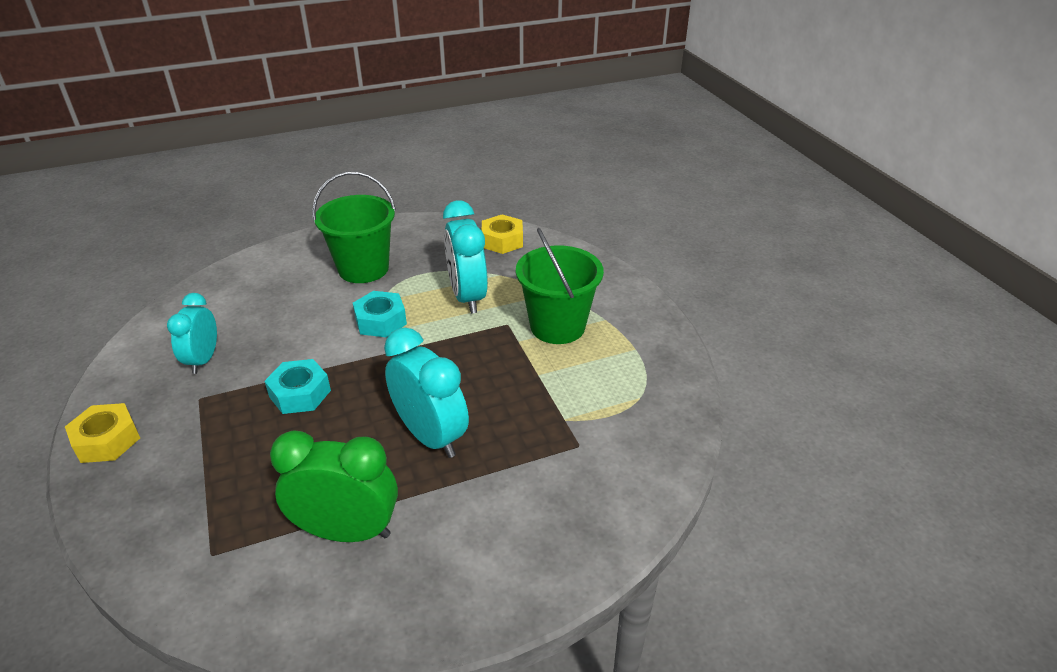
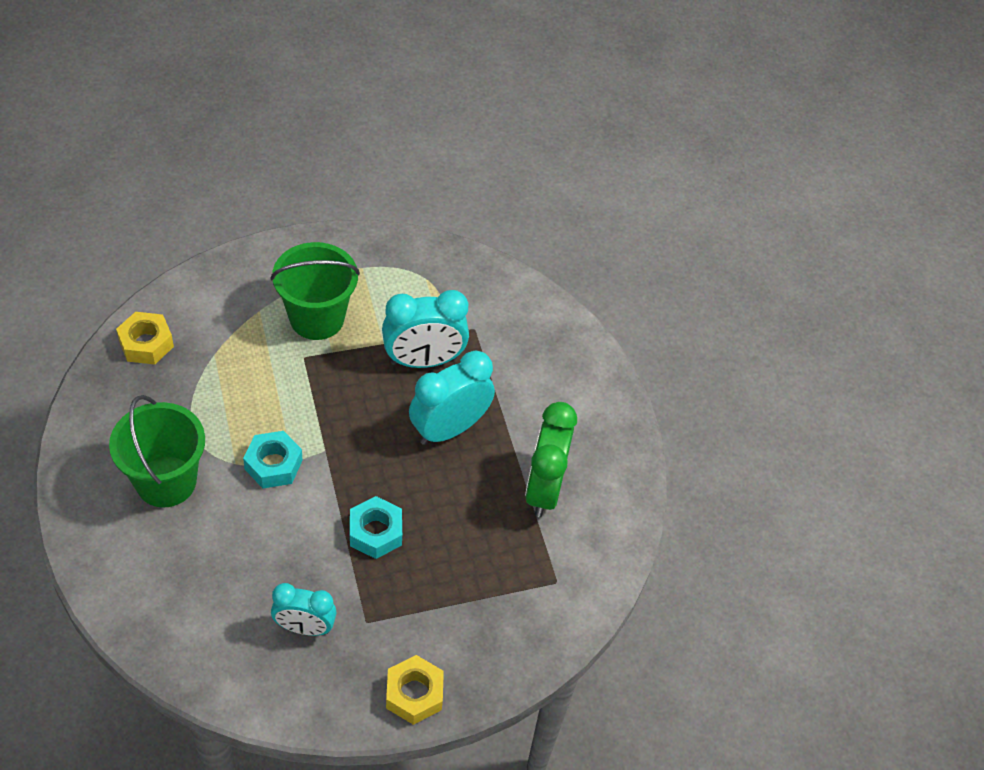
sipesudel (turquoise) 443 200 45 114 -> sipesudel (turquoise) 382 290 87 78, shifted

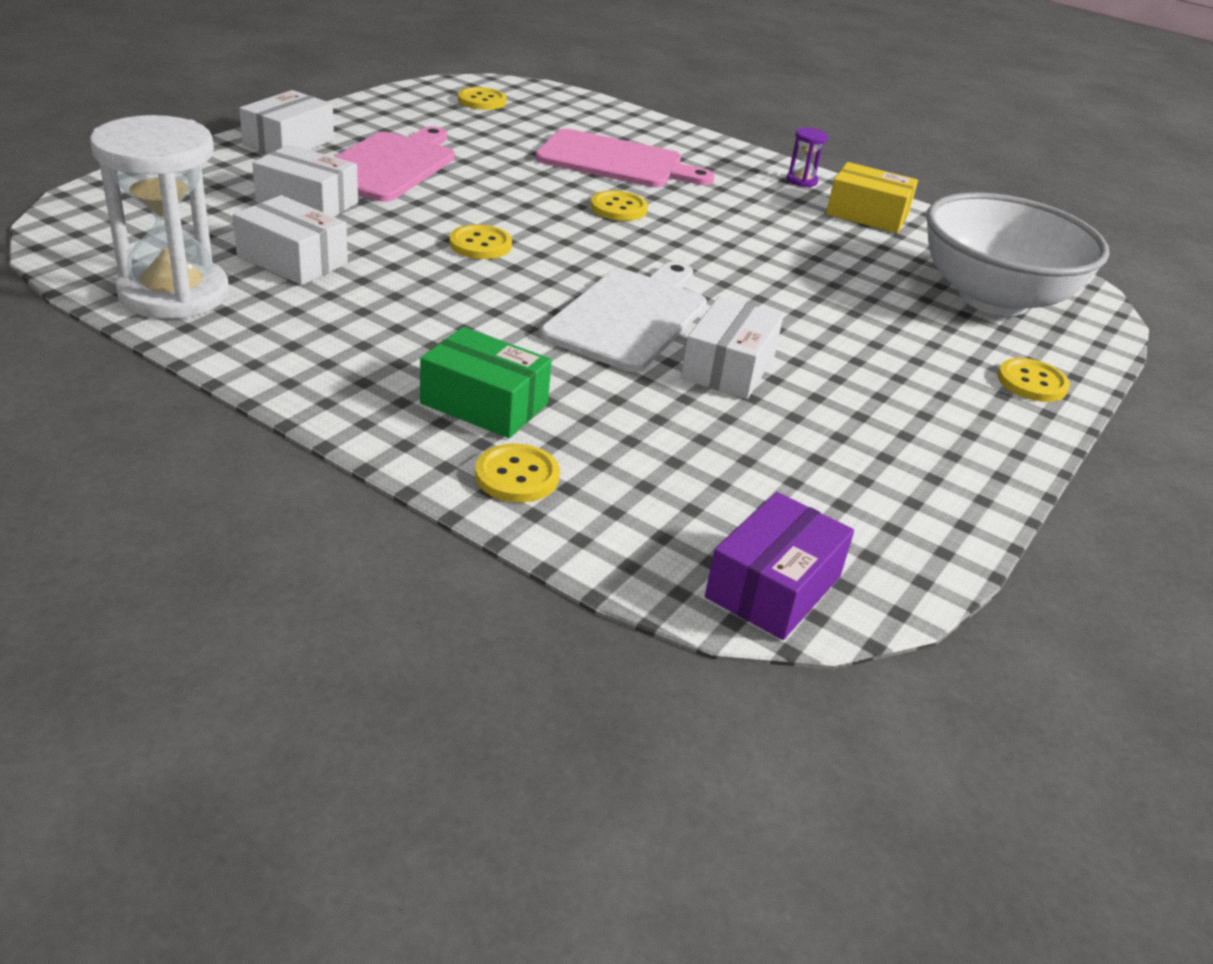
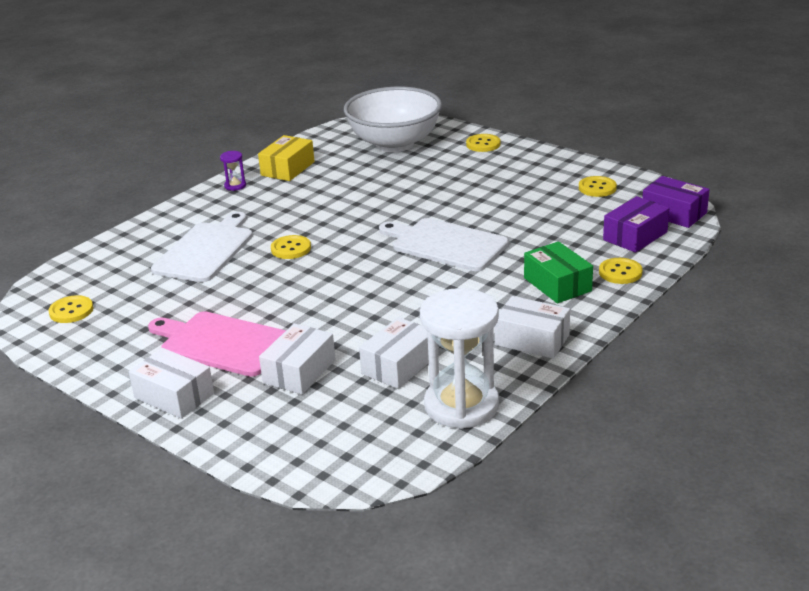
none -> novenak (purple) 603 196 67 57
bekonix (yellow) 449 224 63 35 -> bekonix (yellow) 579 176 38 21, shifted
novenak (white) 681 296 103 103 -> novenak (white) 495 296 75 63, shifted
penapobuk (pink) 535 129 179 58 -> penapobuk (white) 151 212 102 70
novenak (green) 420 327 132 111 -> novenak (green) 524 241 69 62, 60 degrees counterclockwise

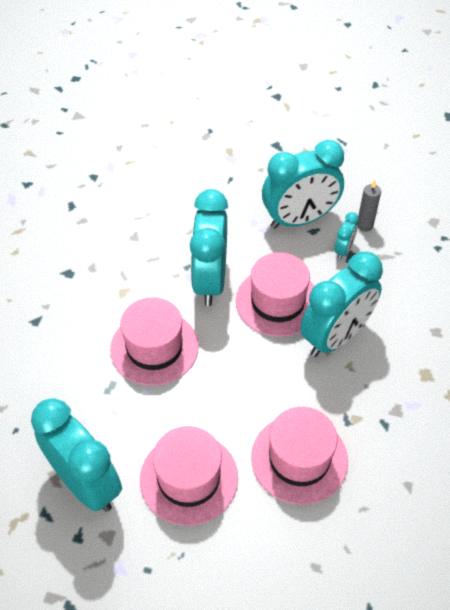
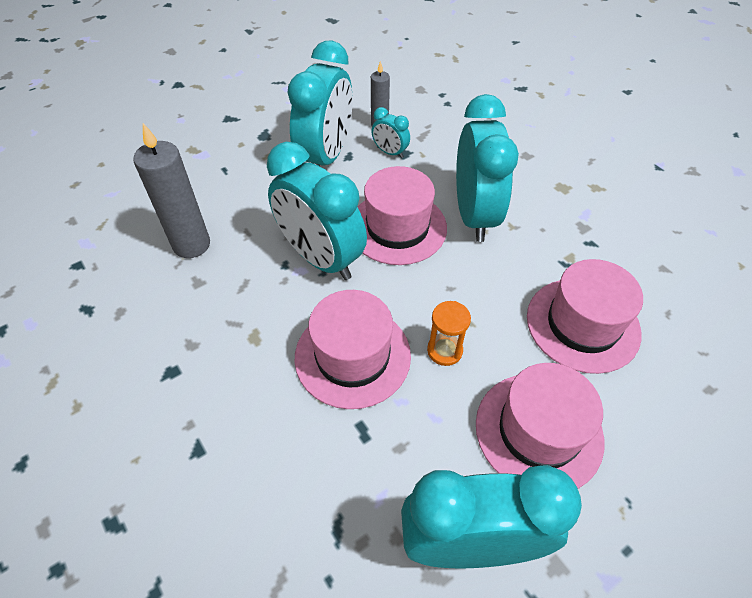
none -> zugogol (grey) 133 123 77 135
none -> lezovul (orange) 427 301 44 65
sipesudel (turquoise) 334 212 25 48 -> sipesudel (turquoise) 371 107 39 51, 150 degrees clockwise

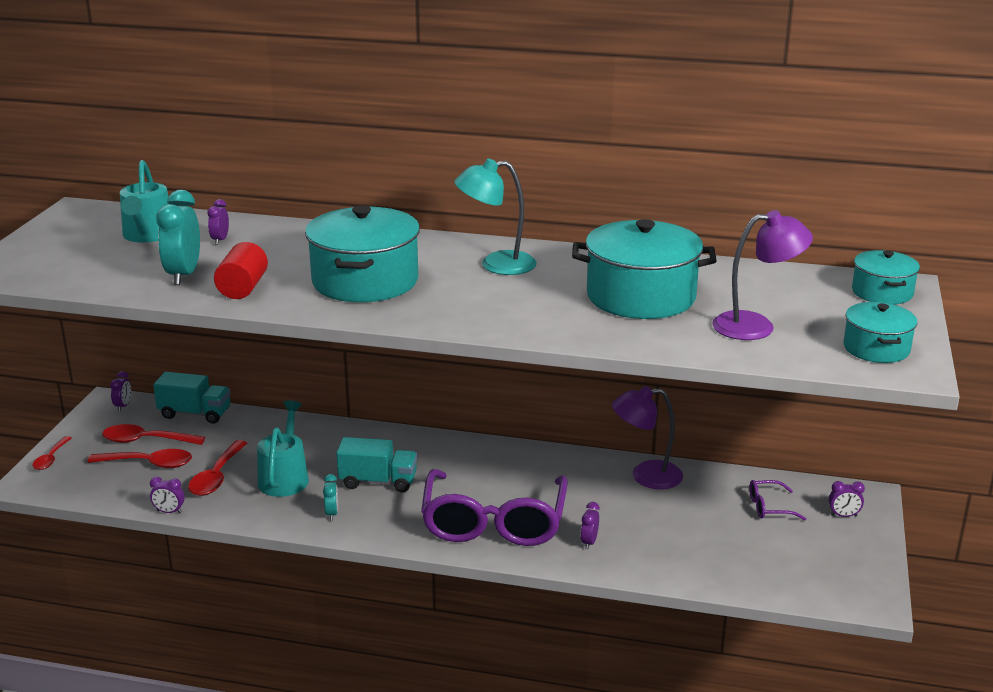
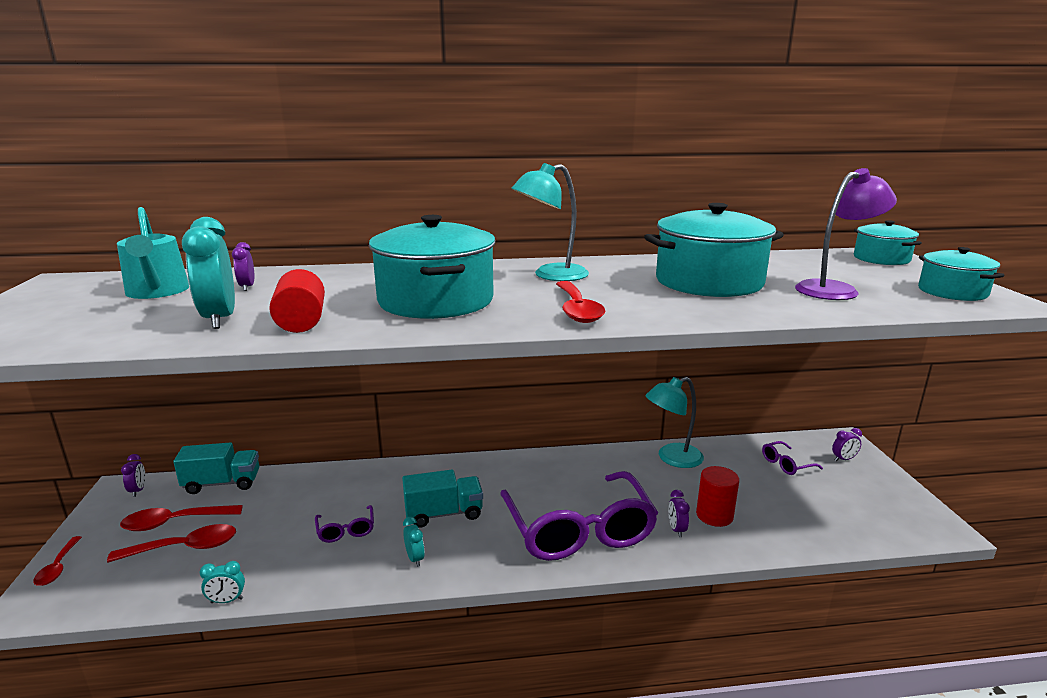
none -> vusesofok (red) 696 466 43 61
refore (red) 188 440 59 56 -> refore (red) 556 281 49 42, shifted
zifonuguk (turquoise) 257 400 52 97 -> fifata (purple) 315 505 59 38
sipesudel (purple) 150 477 35 37 -> sipesudel (turquoise) 199 561 46 42
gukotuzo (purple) 612 386 71 103 -> gukotuzo (turquoise) 646 377 58 91

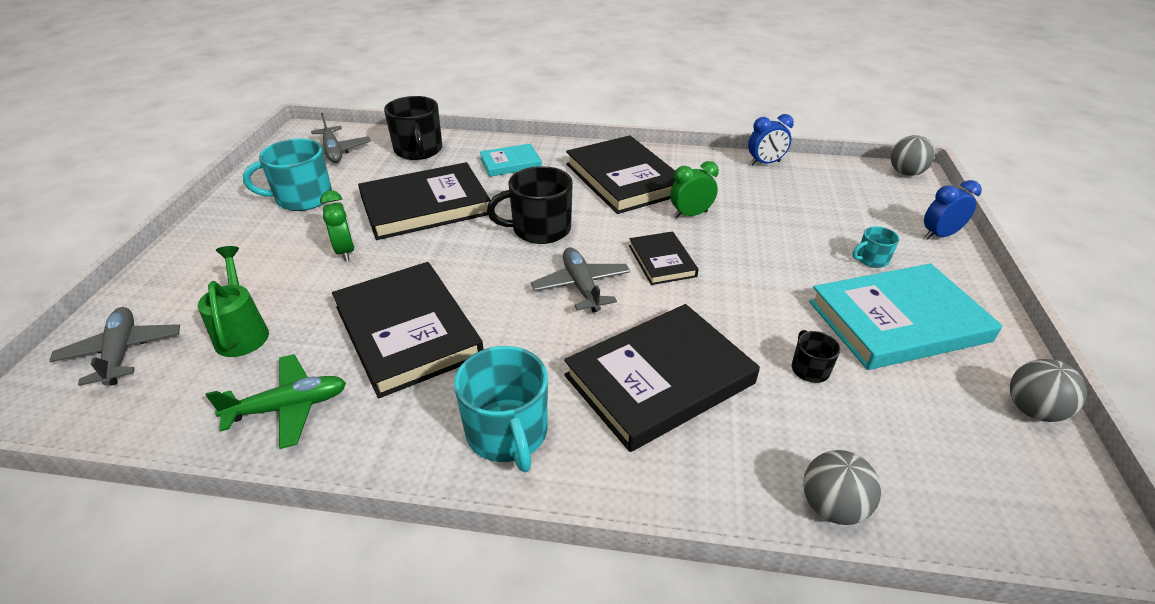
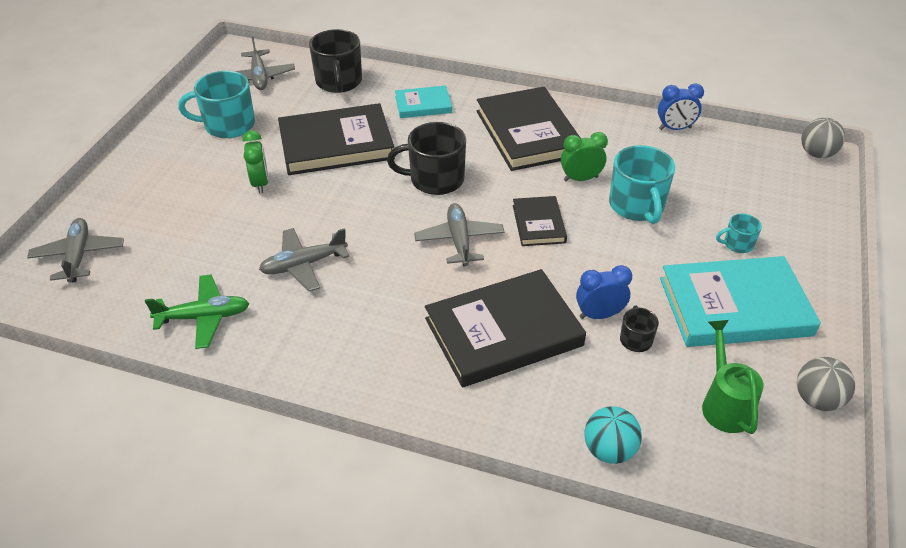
zifonuguk (green) 198 246 71 111 -> zifonuguk (green) 702 320 62 114, shifted
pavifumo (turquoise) 454 346 94 126 -> pavifumo (turquoise) 609 145 66 79, shifted
sipesudel (blue) 924 180 58 59 -> sipesudel (blue) 576 265 56 54, shifted
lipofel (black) 332 262 152 136 -> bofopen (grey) 259 228 90 63
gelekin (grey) 803 450 78 75 -> gelekin (turquoise) 584 406 58 58

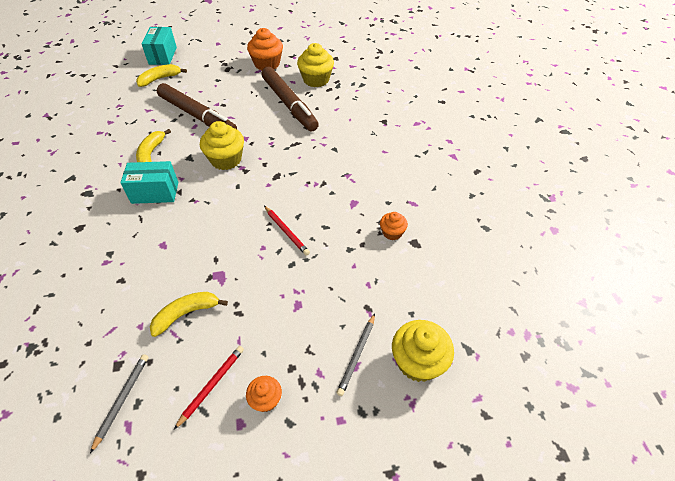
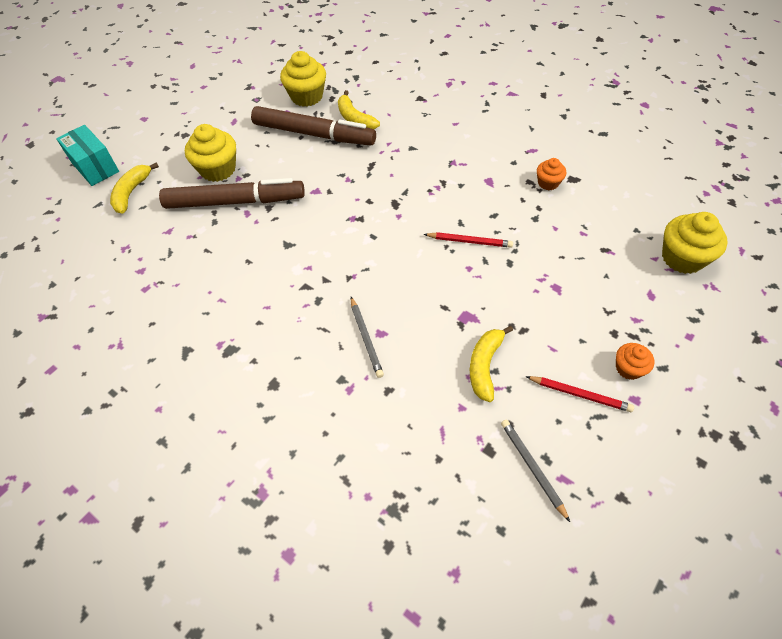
novenak (turquoise) 120 161 58 43 -> none
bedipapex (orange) 247 28 36 43 -> none
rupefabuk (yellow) 136 129 35 33 -> rupefabuk (yellow) 338 90 42 39, shifted
bedipapex (yellow) 200 121 44 49 -> bedipapex (yellow) 185 124 51 58, shifted
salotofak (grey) 336 313 39 83 -> salotofak (grey) 351 297 33 81, shifted
salotofak (red) 174 346 70 84 -> salotofak (red) 526 376 108 36, 120 degrees clockwise

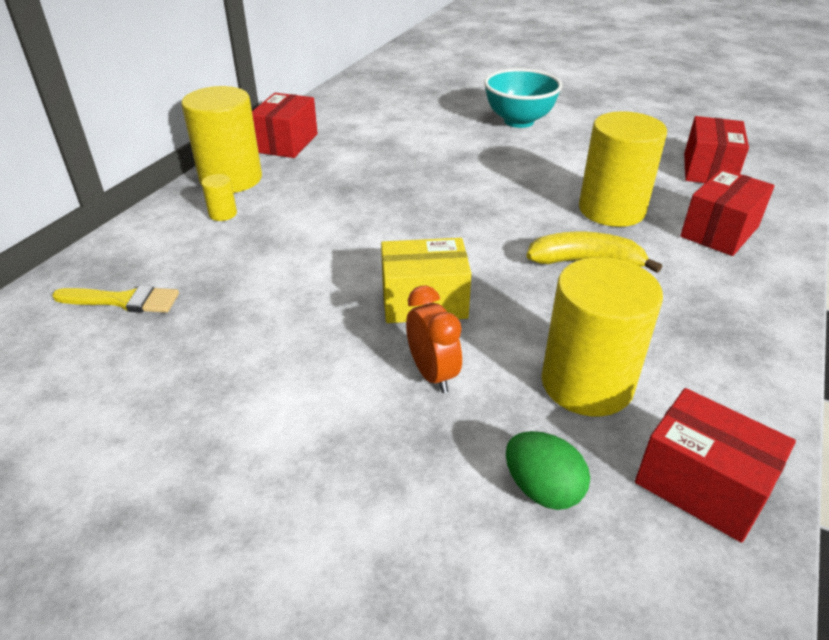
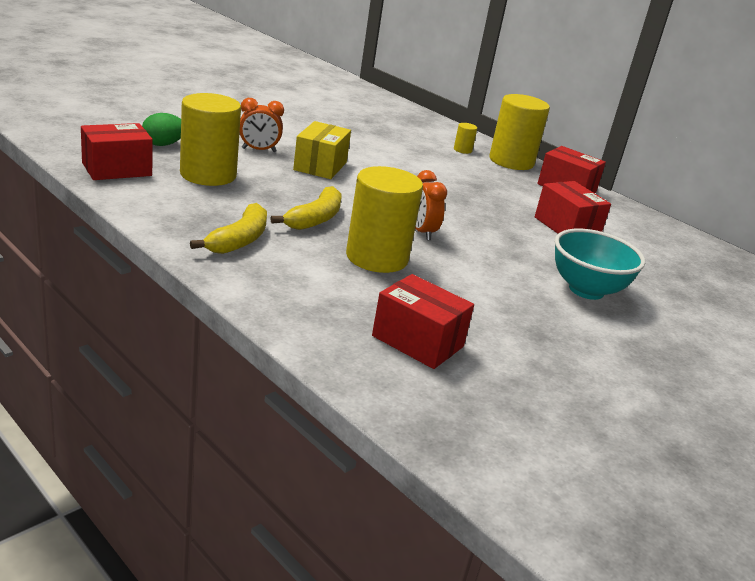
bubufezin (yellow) 52 285 127 28 -> none
none -> rupefabuk (yellow) 190 203 77 51
none -> sipesudel (orange) 415 170 32 70
novenak (red) 680 168 95 88 -> novenak (red) 535 181 76 53, shifted

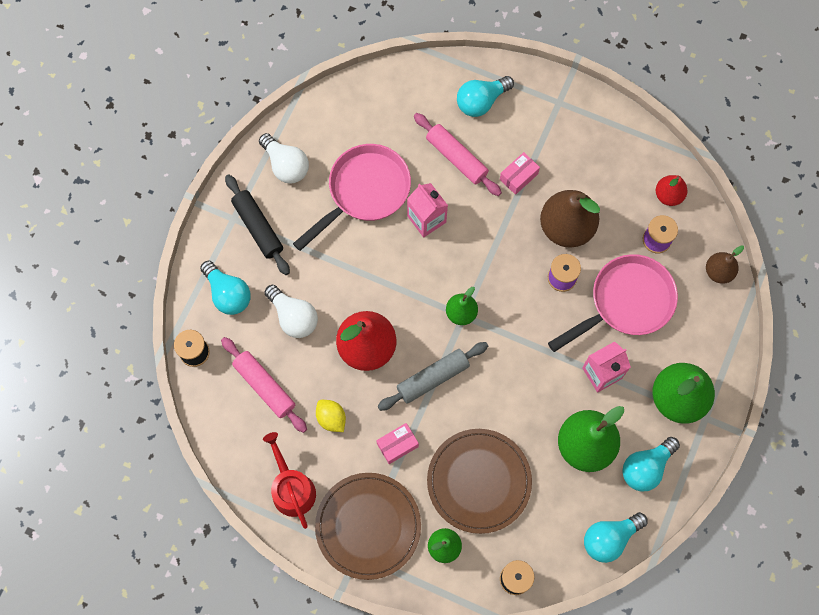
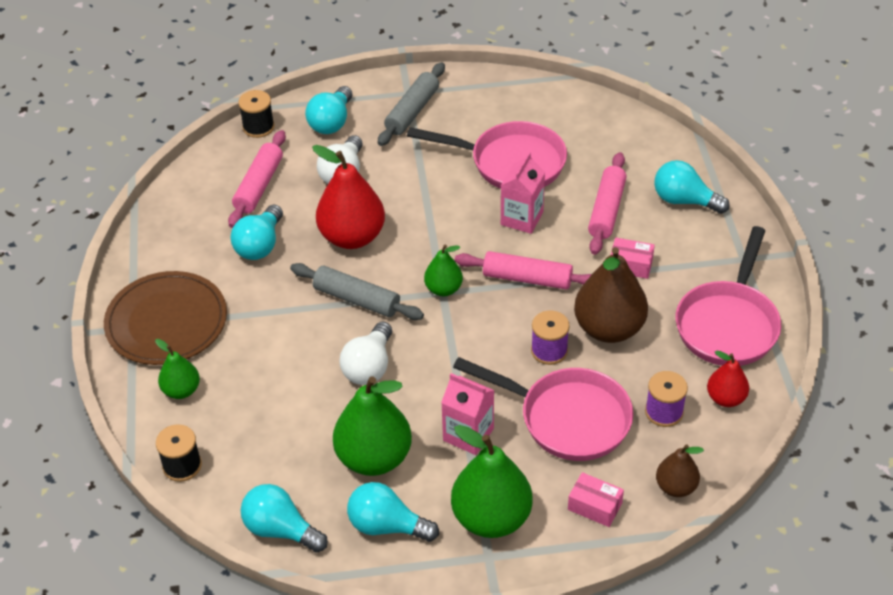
zifonuguk (red) 263 432 53 97 -> none
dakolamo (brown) 427 429 105 105 -> none
none -> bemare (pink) 455 251 137 39
none -> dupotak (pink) 676 226 105 140
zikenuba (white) 259 133 50 50 -> zikenuba (white) 339 322 53 63, shifted
novenak (pink) 376 423 43 41 -> novenak (pink) 568 472 56 55, shifted
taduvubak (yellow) 316 400 30 32 -> zikenuba (turquoise) 230 205 53 55
bemare (black) 225 174 65 101 -> bemare (grey) 378 62 67 84

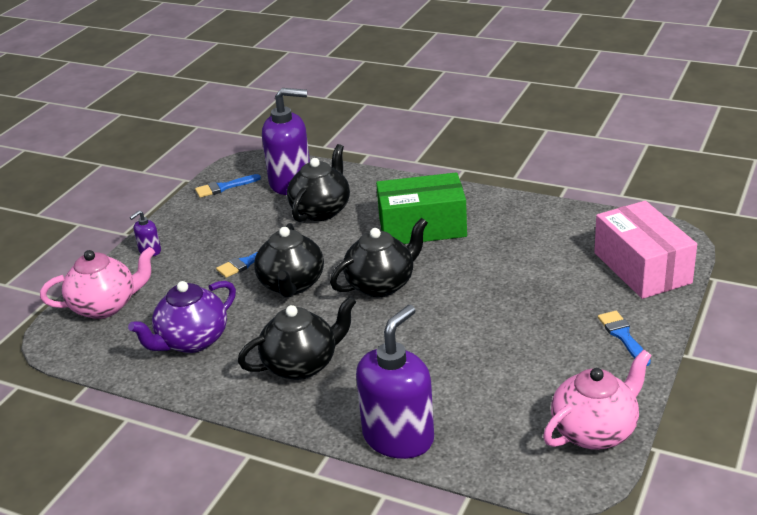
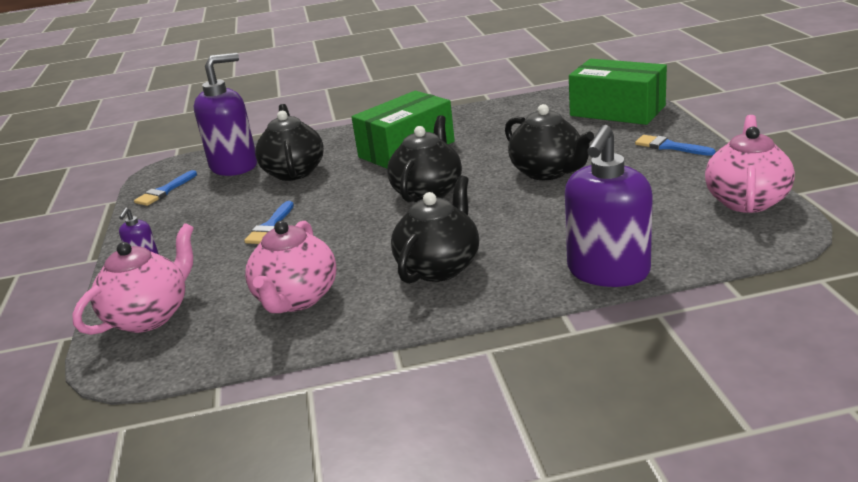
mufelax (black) 254 223 70 74 -> mufelax (black) 505 104 89 76, shifted
mufelax (purple) 128 281 108 72 -> mufelax (pink) 245 221 92 92
novenak (pink) 594 201 103 98 -> novenak (green) 569 59 98 66
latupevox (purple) 356 305 78 154 -> latupevox (purple) 565 125 88 162, 150 degrees counterclockwise

